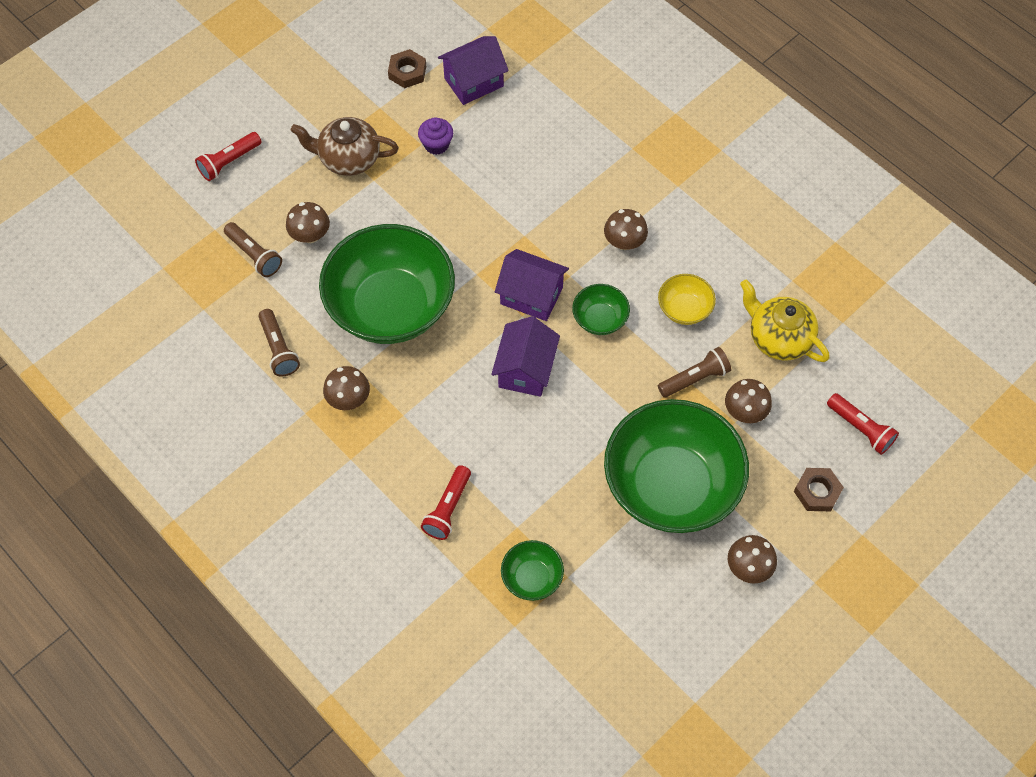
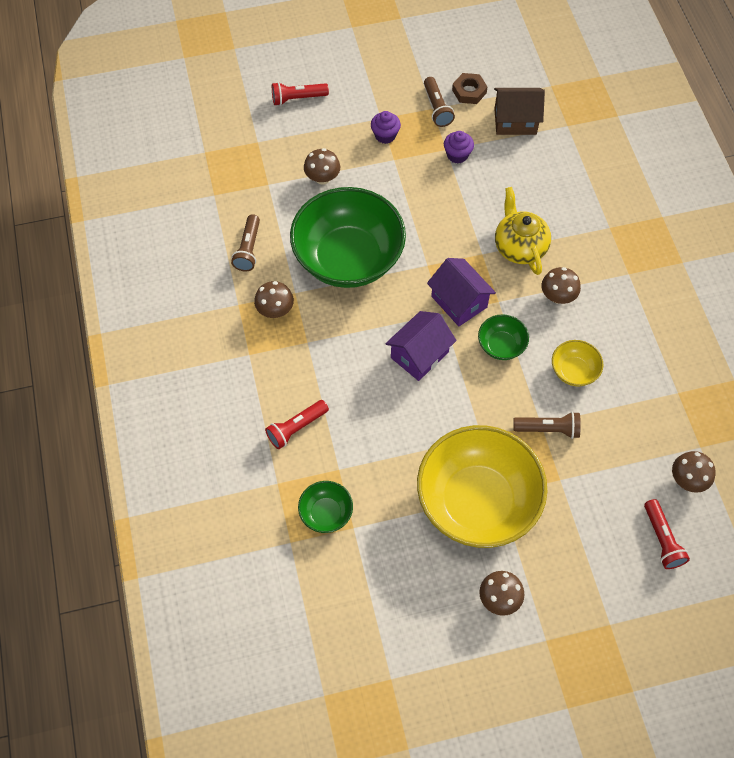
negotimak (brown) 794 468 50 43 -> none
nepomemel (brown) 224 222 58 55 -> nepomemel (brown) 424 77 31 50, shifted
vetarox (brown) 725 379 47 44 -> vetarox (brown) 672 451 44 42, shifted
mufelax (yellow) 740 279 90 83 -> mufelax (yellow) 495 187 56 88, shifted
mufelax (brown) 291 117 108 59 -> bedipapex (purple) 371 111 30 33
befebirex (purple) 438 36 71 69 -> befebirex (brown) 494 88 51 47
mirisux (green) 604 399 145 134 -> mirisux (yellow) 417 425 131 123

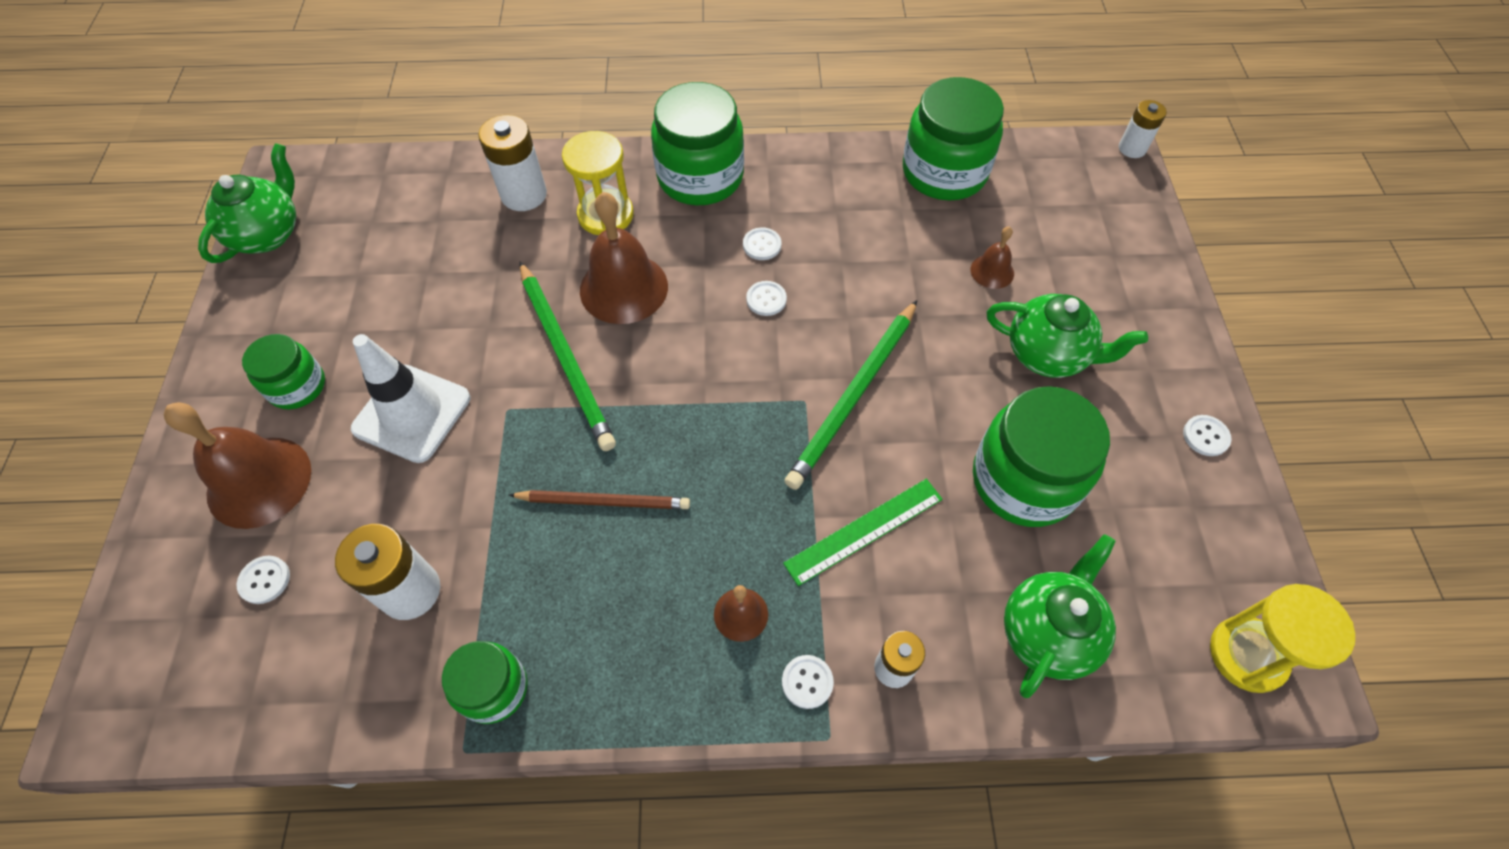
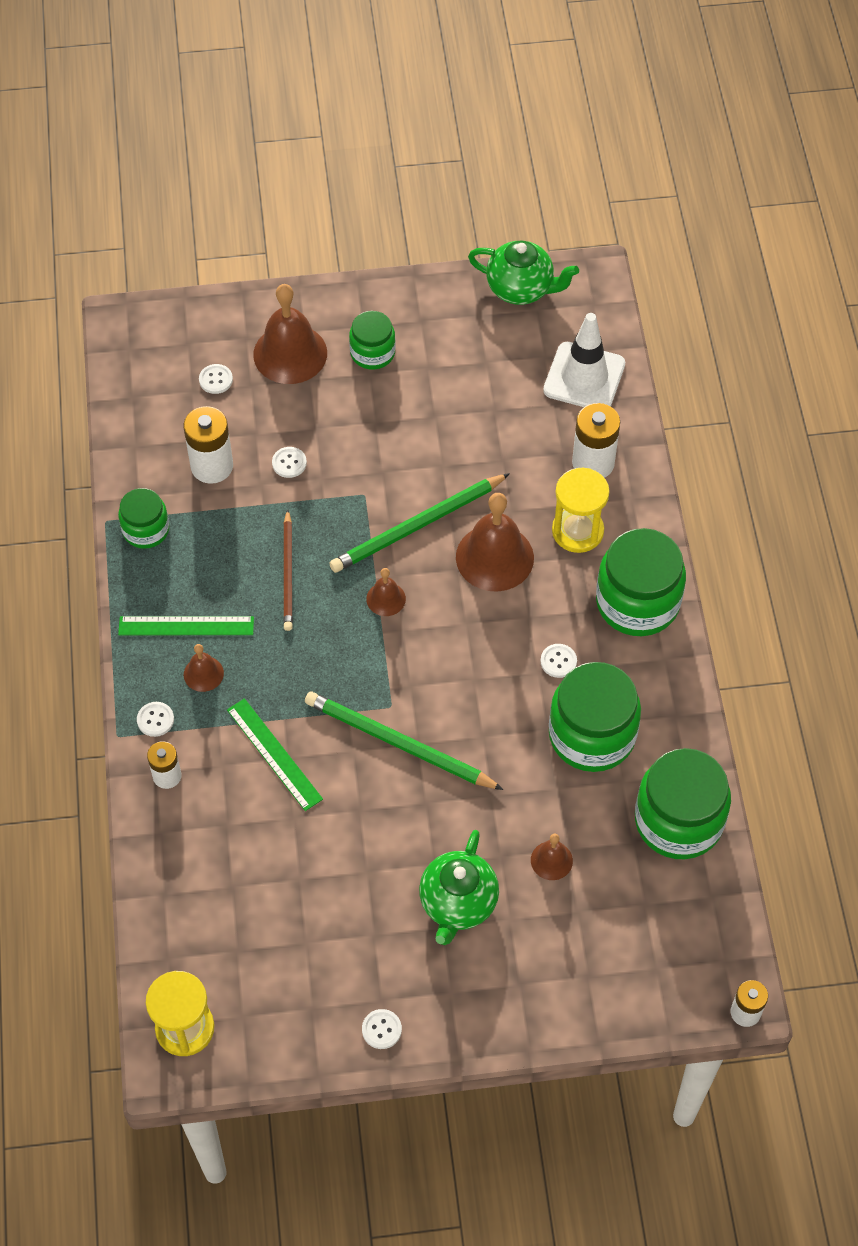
mufelax (green) 1004 534 112 164 -> none
none -> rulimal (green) 118 616 136 19
none -> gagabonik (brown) 366 568 40 48
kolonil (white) 351 334 119 129 -> kolonil (white) 543 313 82 94, shifted
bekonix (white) 746 281 41 35 -> bekonix (white) 272 447 35 31, shifted
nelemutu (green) 973 386 137 141 -> nelemutu (green) 549 662 92 110, shifted

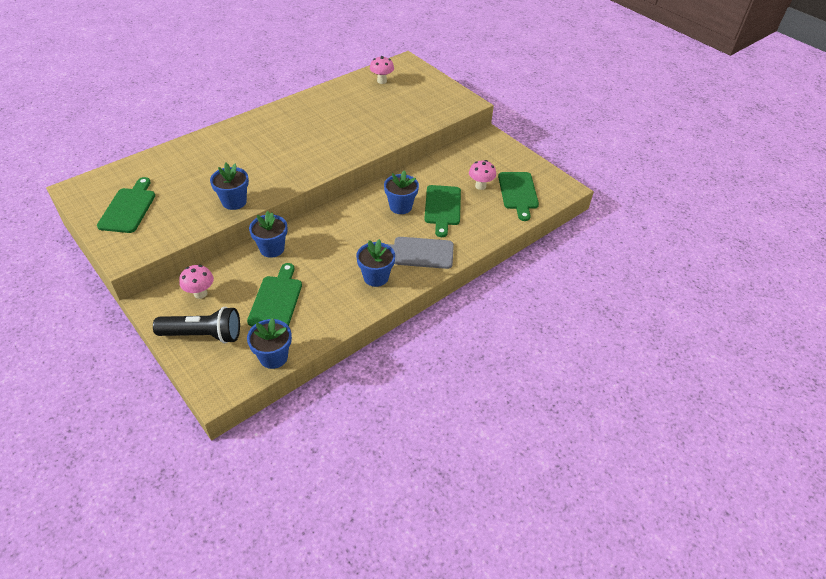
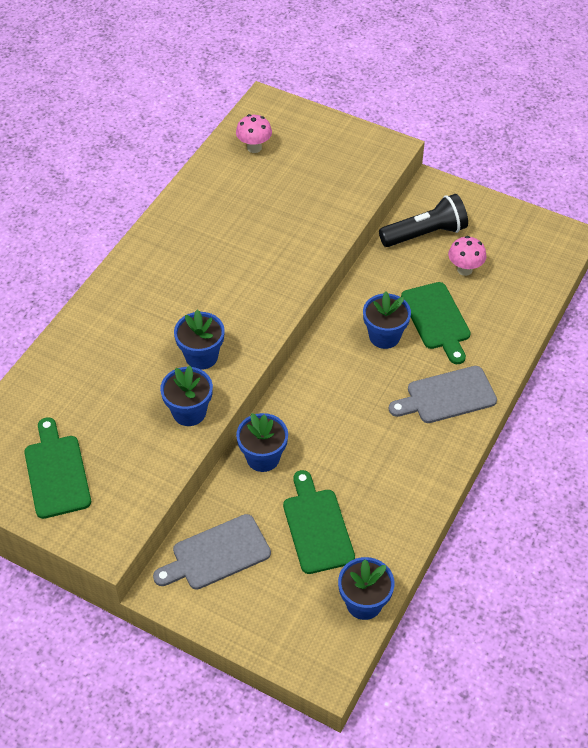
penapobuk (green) 498 172 41 49 -> none
nepomemel (black) 153 307 87 36 -> nepomemel (black) 379 194 89 53, shifted
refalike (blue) 356 239 39 48 -> refalike (blue) 174 309 51 61, shifted
vetarox (pink) 179 265 35 34 -> penapobuk (grey) 153 514 118 76

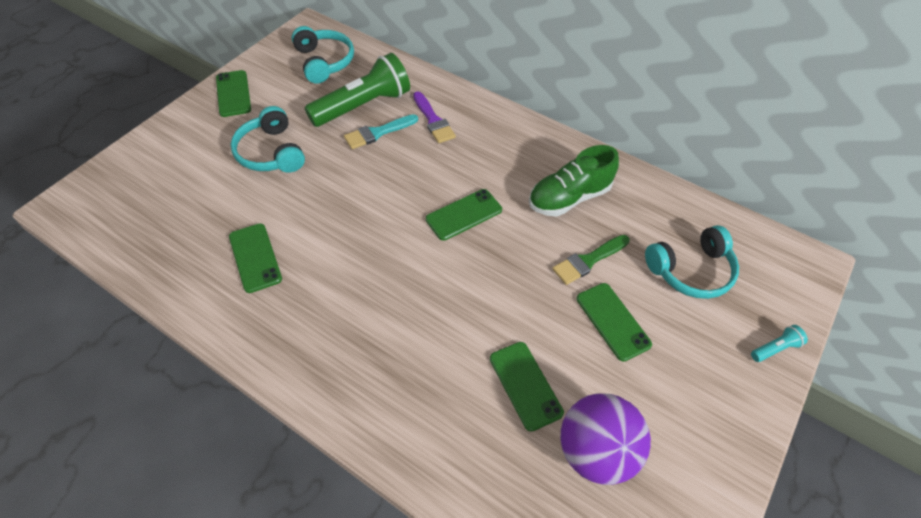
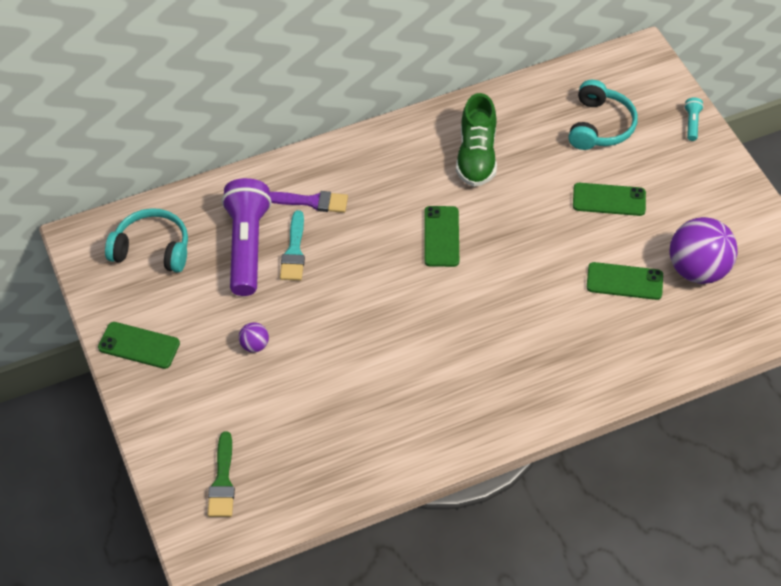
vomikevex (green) 229 223 53 70 -> none
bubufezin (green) 552 235 78 50 -> bubufezin (green) 208 431 27 86, shifted
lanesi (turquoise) 231 106 74 67 -> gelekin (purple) 239 322 30 30
nepomemel (green) 305 53 105 74 -> nepomemel (purple) 222 178 50 118

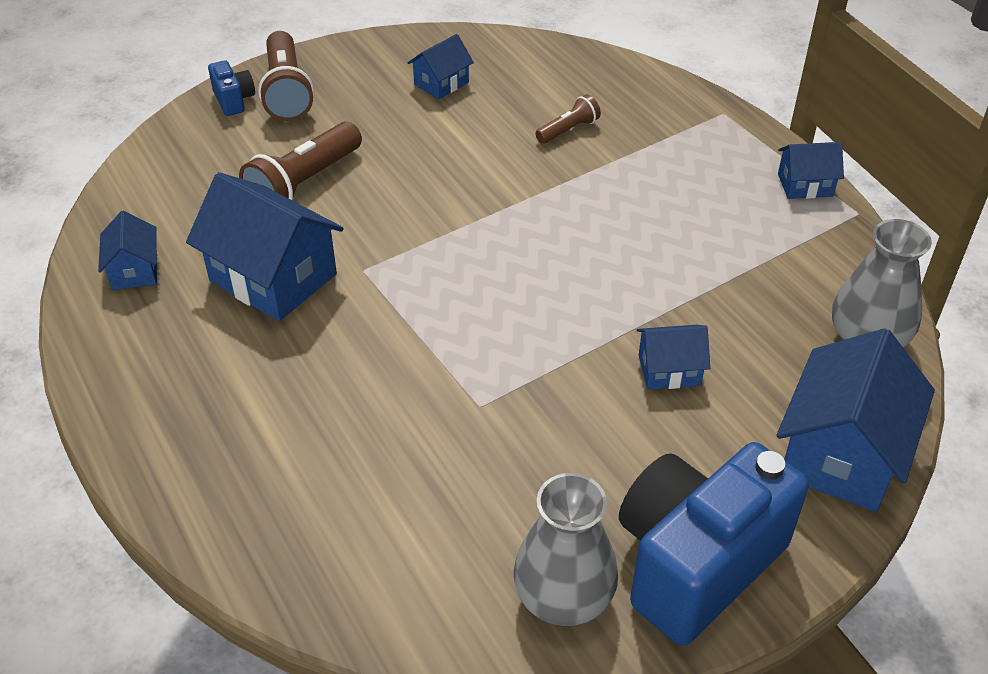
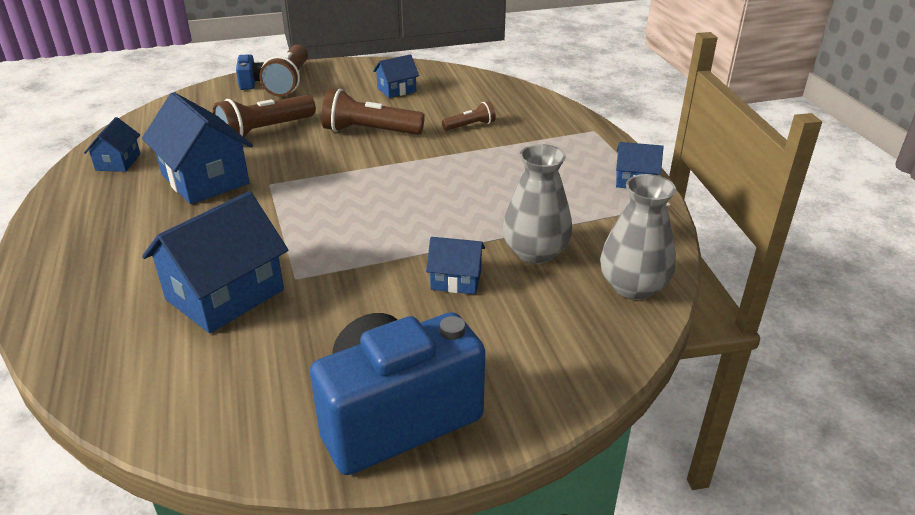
none -> nepomemel (brown) 322 89 103 46
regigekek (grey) 513 473 105 153 -> regigekek (grey) 502 144 70 120, shifted
befebirex (blue) 776 328 159 184 -> befebirex (blue) 142 191 146 142, shifted

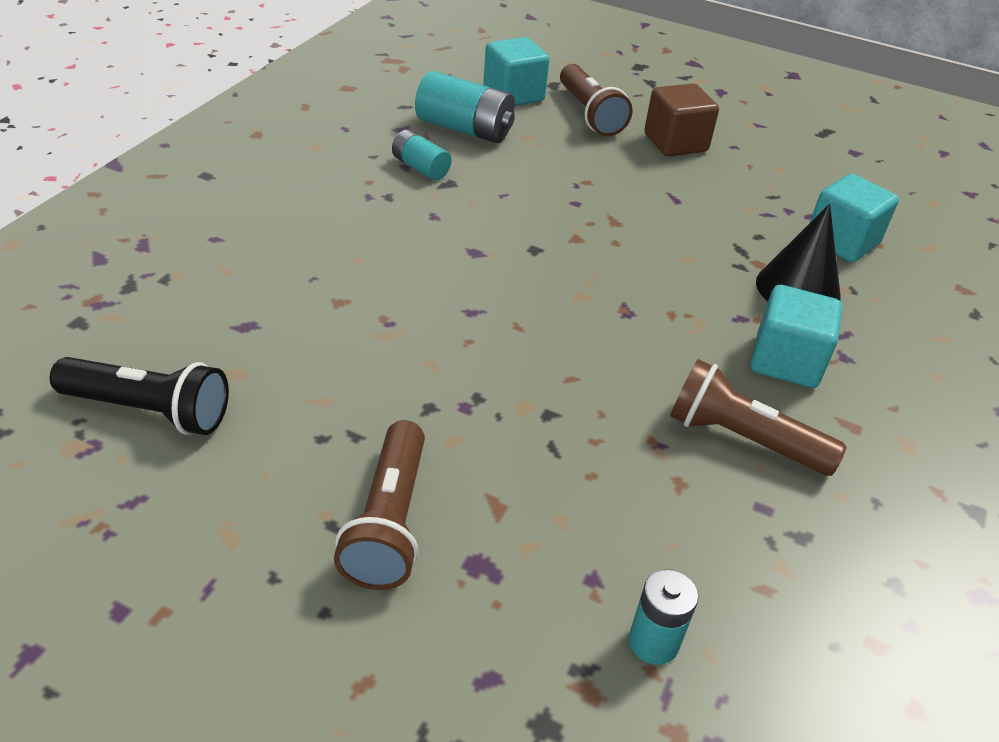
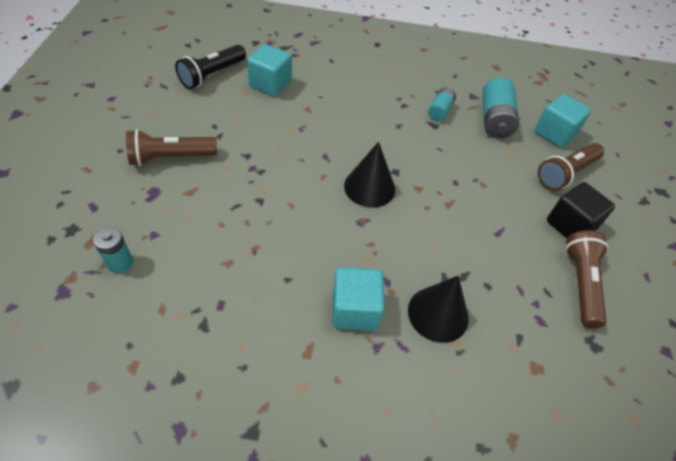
none -> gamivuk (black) 344 142 51 66
nepomemel (brown) 670 359 176 117 -> nepomemel (brown) 565 231 44 97, shifted
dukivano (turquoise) 810 174 89 88 -> dukivano (turquoise) 247 44 45 52, shifted
dukivano (brown) 644 83 75 73 -> dukivano (black) 547 182 68 56
nepomemel (black) 50 357 179 78 -> nepomemel (black) 175 45 71 44, 45 degrees clockwise

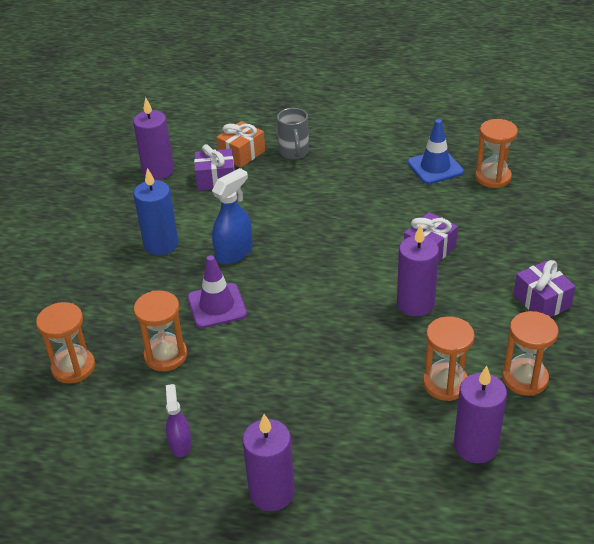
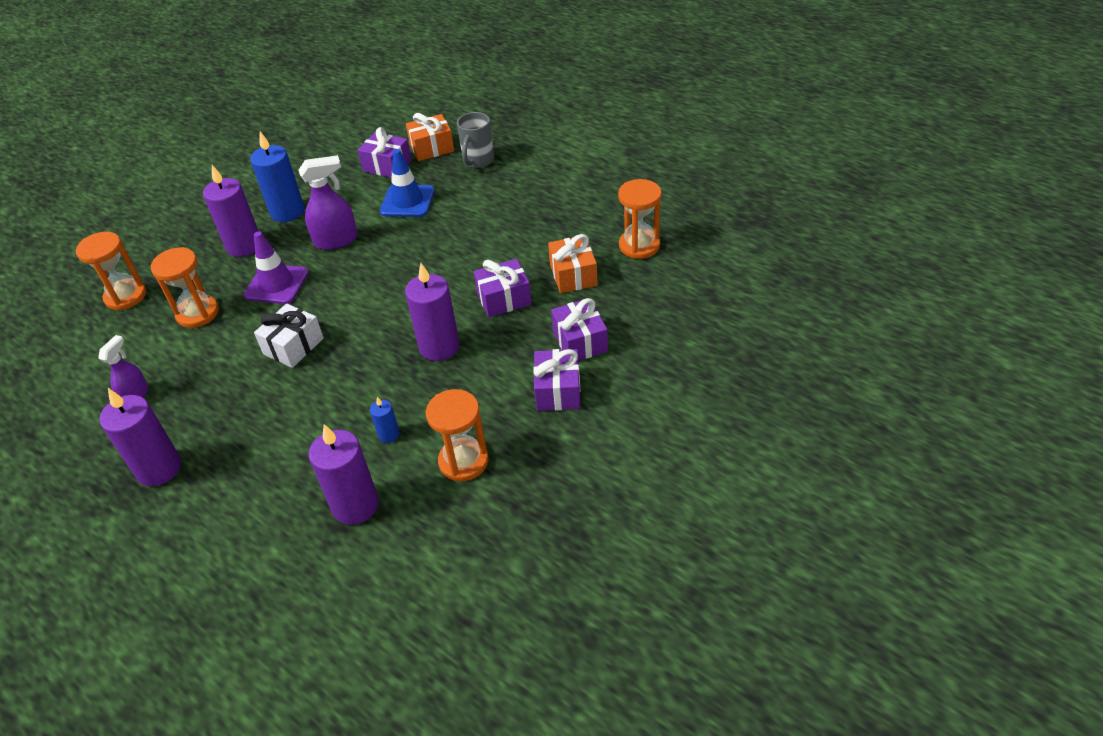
none -> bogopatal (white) 254 304 70 64
none -> bogopatal (orange) 548 234 49 59
none -> bogopatal (purple) 551 298 57 63
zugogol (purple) 133 97 41 83 -> zugogol (purple) 203 165 55 92, shifted
kolonil (blue) 408 119 56 65 -> kolonil (blue) 380 149 55 68, shifted
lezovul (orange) 423 316 52 85 -> zugogol (blue) 370 397 30 46
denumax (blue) 212 168 41 96 -> denumax (purple) 299 155 59 95

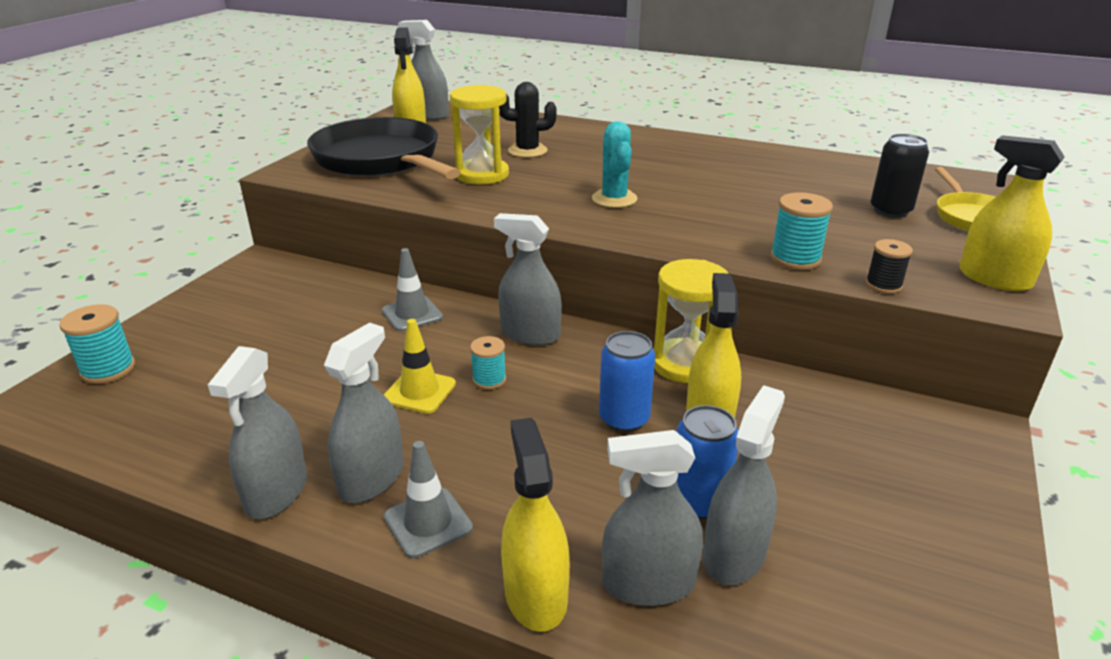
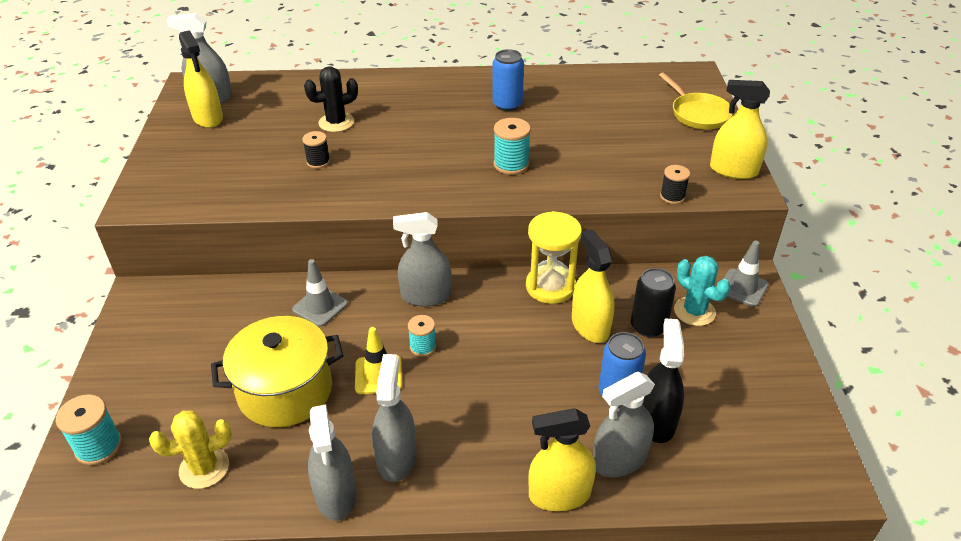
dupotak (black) 307 117 154 62 -> none
none -> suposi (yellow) 149 411 83 78
none -> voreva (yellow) 211 316 132 111
kolonil (grey) 384 441 89 117 -> kolonil (grey) 723 241 45 66, shifted
suposi (turquoise) 592 121 45 87 -> suposi (turquoise) 674 256 57 70, shifted
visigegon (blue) 599 331 56 101 -> visigegon (blue) 492 49 32 62, shifted
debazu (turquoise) 770 192 63 78 -> debazu (turquoise) 494 118 37 57, shifted
visigegon (black) 870 134 59 84 -> visigegon (black) 631 268 45 69, shifted
lezovul (yellow) 450 85 59 99 -> debazu (black) 302 131 28 37
denumax (grey) 703 385 82 200 -> denumax (black) 642 318 42 125
denumax (yellow) 501 418 69 214 -> denumax (yellow) 528 408 68 103, 60 degrees counterclockwise

